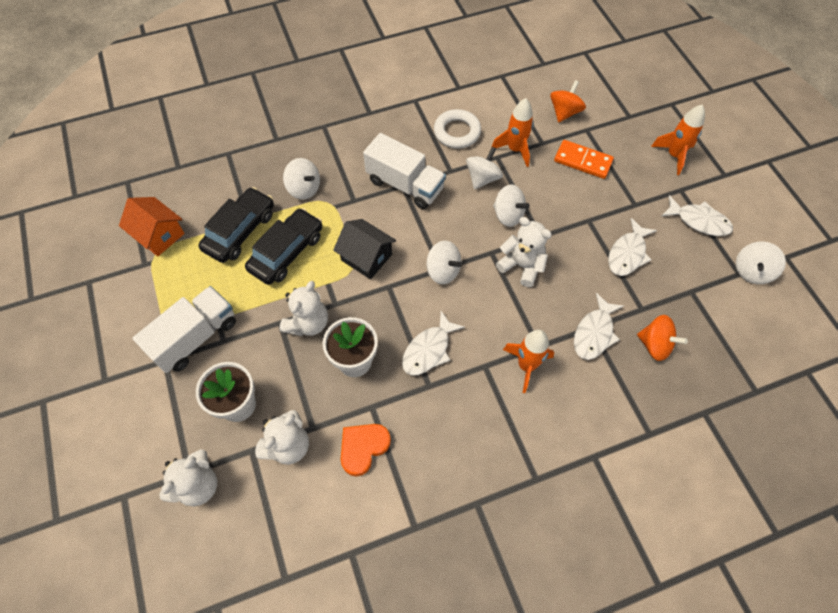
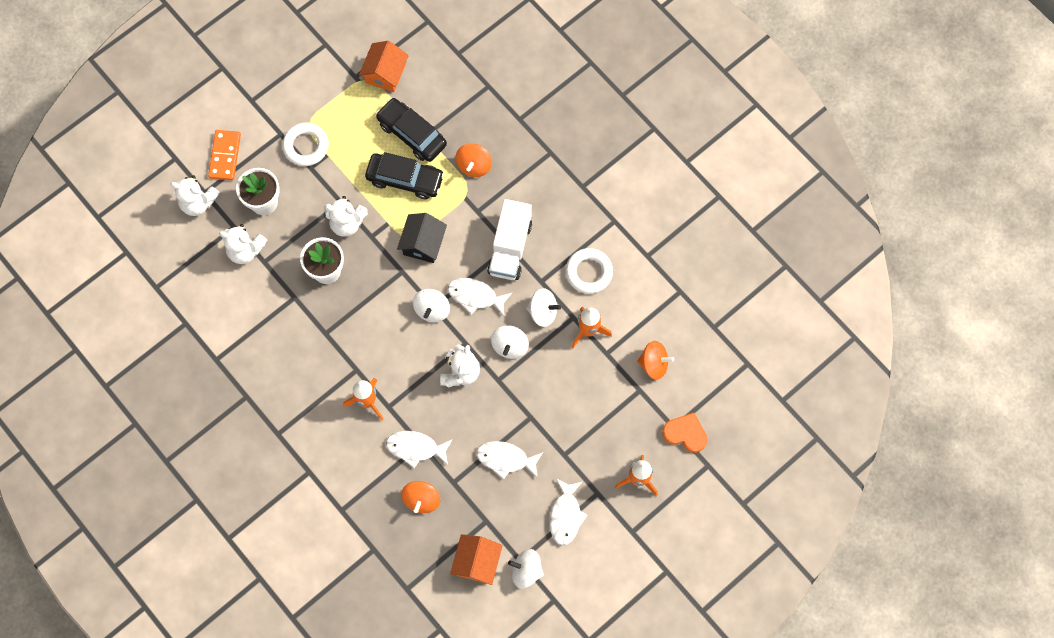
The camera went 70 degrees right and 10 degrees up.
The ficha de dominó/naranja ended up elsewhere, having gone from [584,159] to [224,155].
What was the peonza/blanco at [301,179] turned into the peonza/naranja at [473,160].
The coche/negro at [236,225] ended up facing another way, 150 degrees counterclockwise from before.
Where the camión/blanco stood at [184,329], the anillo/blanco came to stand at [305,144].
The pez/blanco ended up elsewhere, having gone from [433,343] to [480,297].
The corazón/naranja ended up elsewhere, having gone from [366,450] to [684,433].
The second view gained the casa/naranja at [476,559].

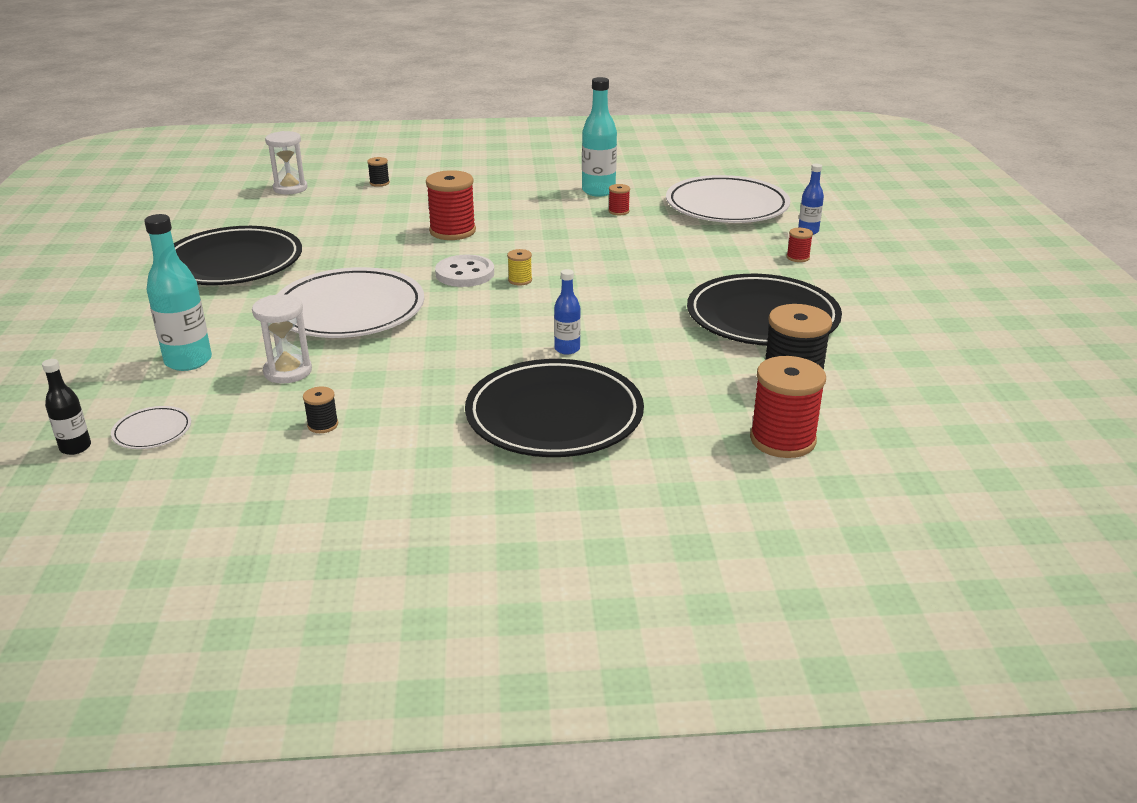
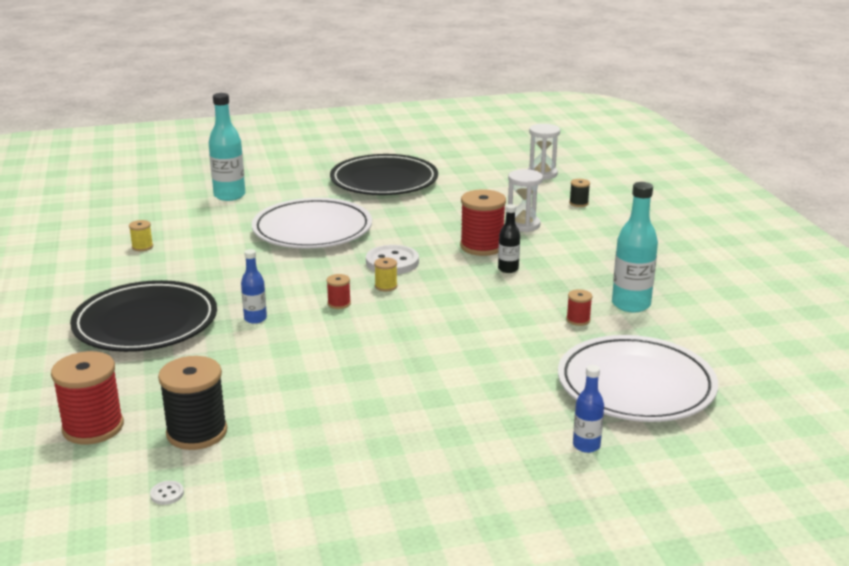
The camera went 80 degrees right and 5 degrees down.
The carrete/rojo ended up elsewhere, having gone from [799,245] to [338,291].
The second view lost the plato/negro at [764,310].
The reloj de arena/blanco ended up elsewhere, having gone from [282,339] to [525,200].
The botella/negro ended up elsewhere, having gone from [66,407] to [509,238].
What was the carrete/negro at [320,409] turned into the carrete/amarillo at [141,235].
The second view lost the plato/blanco at [151,427].
The second view gained the botón/blanco at [167,493].

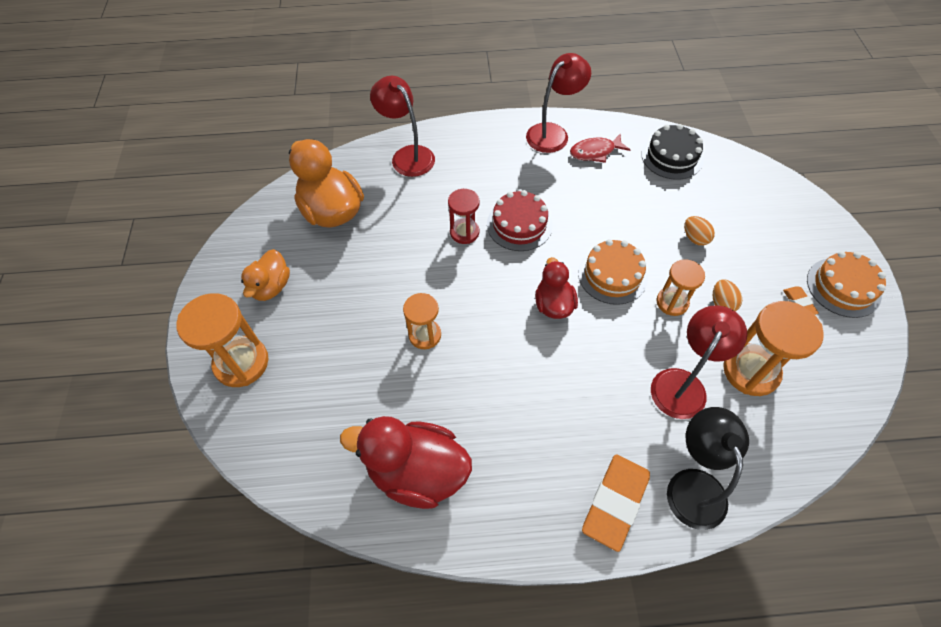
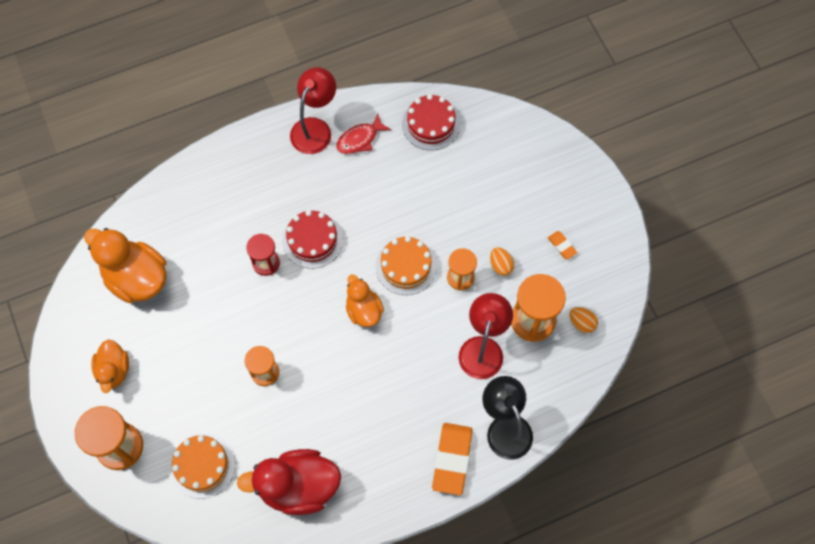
The camera went 20 degrees left and 10 degrees up.
The second view lost the lámpara/rojo at [402,126].
What was the tarta/negro at [672,152] turned into the tarta/rojo at [431,122].
The huevo/naranja ended up elsewhere, having gone from [699,231] to [583,320].
The tarta/naranja ended up elsewhere, having gone from [846,284] to [202,466].
What was the pato/rojo at [556,288] turned into the pato/naranja at [365,300].

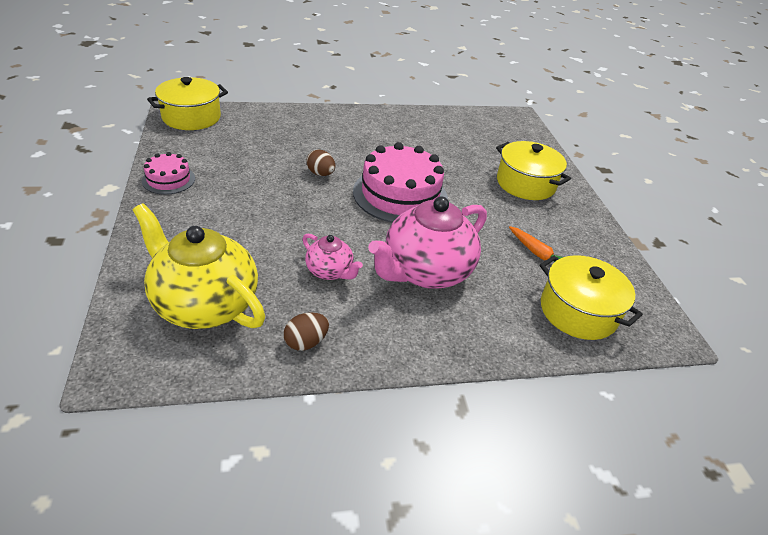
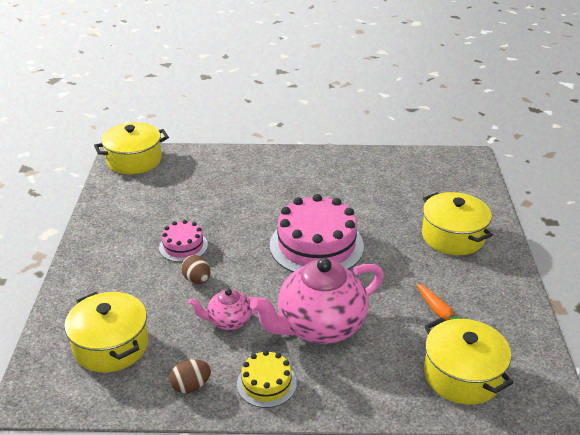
The camera went 15 degrees right and 5 degrees down.
The huevo/marrón ended up elsewhere, having gone from [320,162] to [196,269].
The tarta/rosa ended up elsewhere, having gone from [168,173] to [183,241].
Where the tetera/amarillo stood at [199,266], the olla/amarillo came to stand at [106,332].
The tetera/rosa at [332,256] ended up facing another way, 120 degrees clockwise from before.
The second view gained the tarta/amarillo at [267,379].

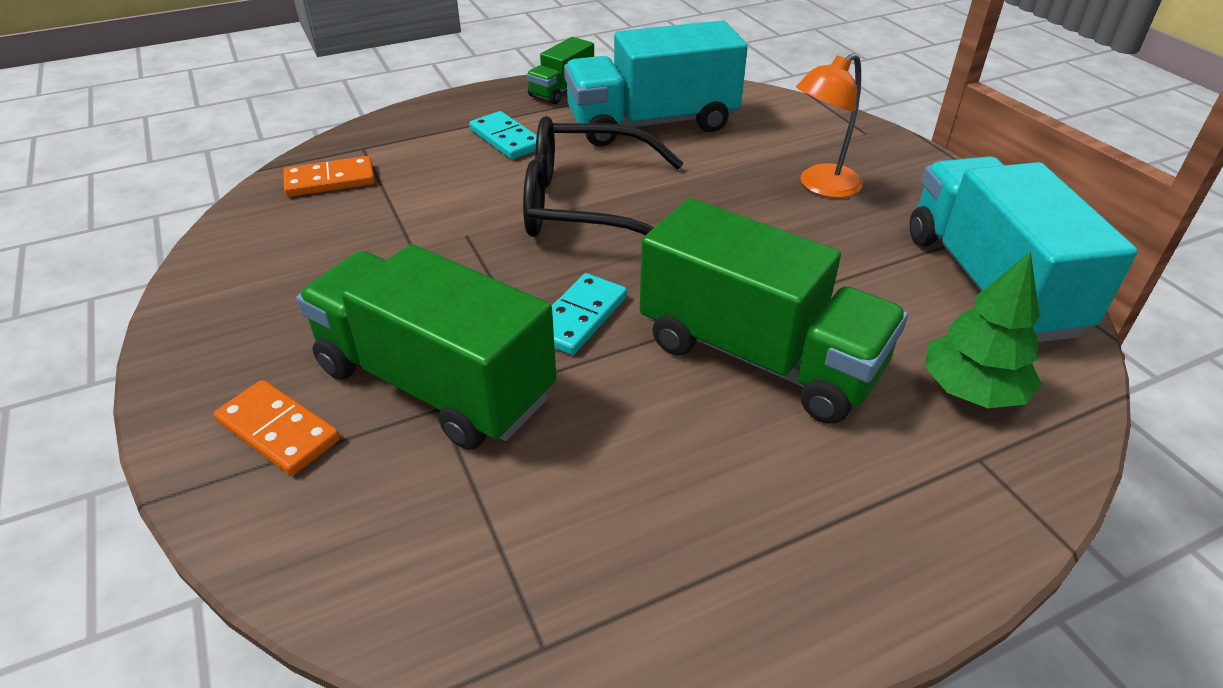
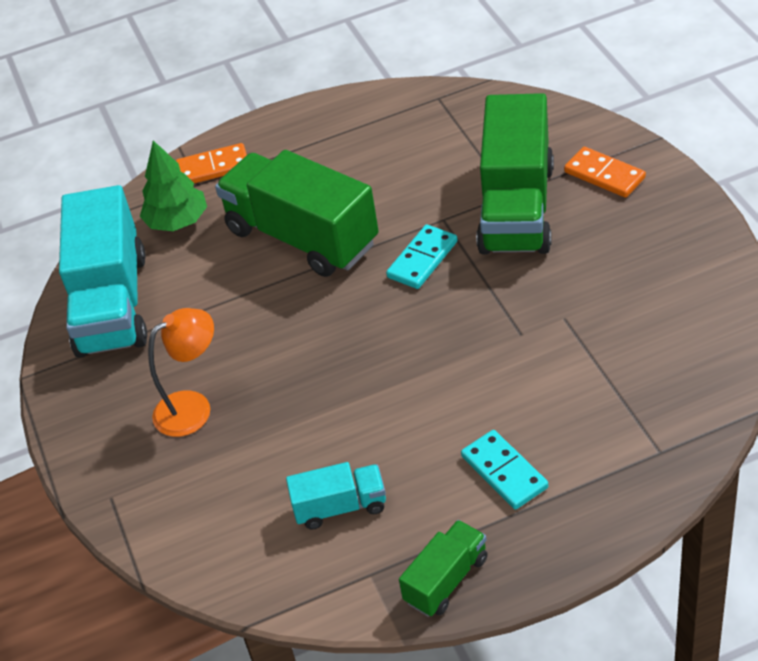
The camera went 170 degrees left and 5 degrees up.
The size of the camión/turquesa at [656,83] changed by a factor of 0.49.
The second view lost the gafas/negro at [603,176].
The ficha de dominó/naranja ended up elsewhere, having gone from [329,176] to [211,163].
The camión/verde at [426,347] ended up facing another way, 60 degrees clockwise from before.

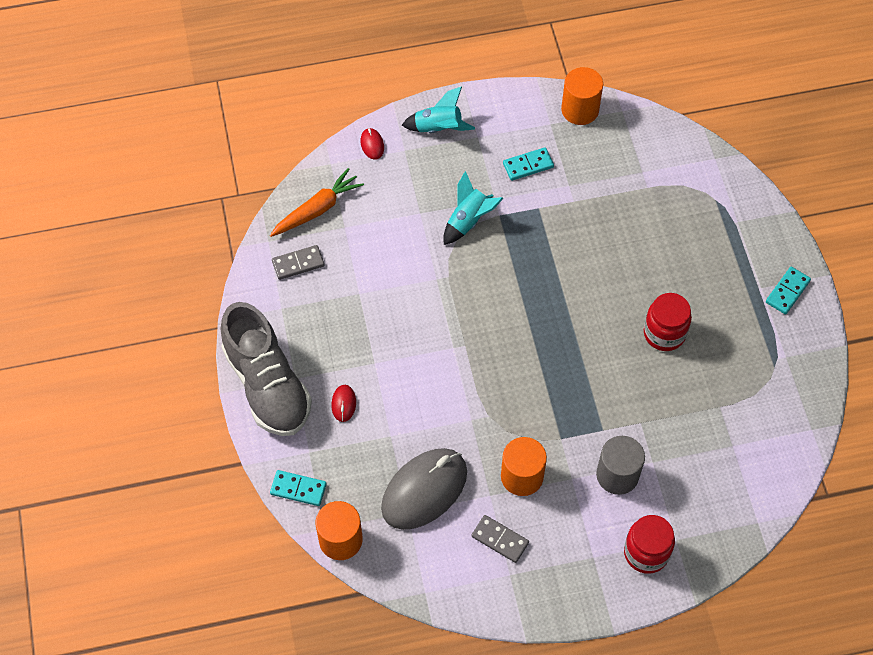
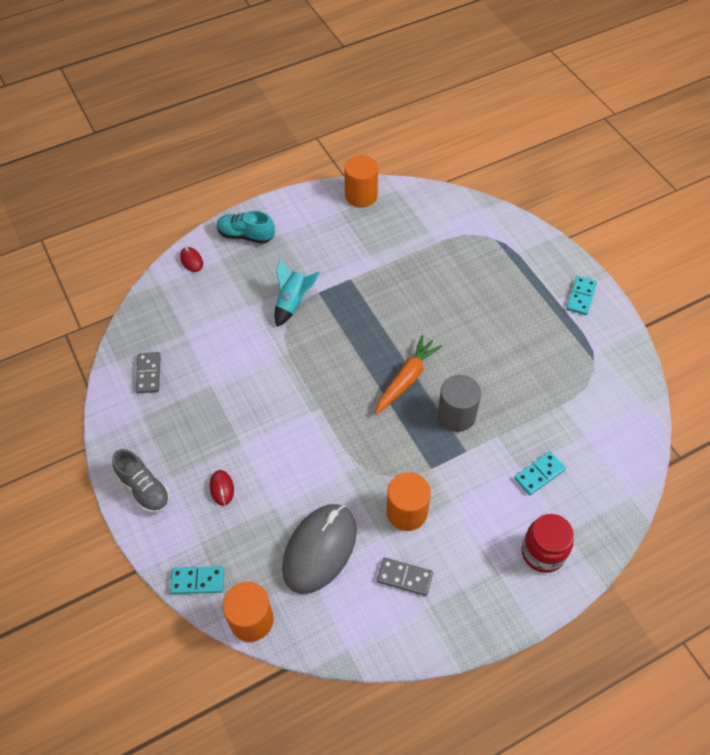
The camera went 15 degrees left and 5 degrees down.
Where the cohete/turquesa stood at [438,110], the zapato/turquesa came to stand at [246,227].
The ficha de dominó/turquesa ended up elsewhere, having gone from [528,164] to [540,473].
The zanahoria/naranja ended up elsewhere, having gone from [317,202] to [409,374].
The ficha de dominó/gris at [298,262] ended up facing another way, 60 degrees counterclockwise from before.
The second view lost the tarro/rojo at [668,322].
The size of the zapato/gris at [266,369] changed by a factor of 0.55.
The cilindro/gris ended up elsewhere, having gone from [620,465] to [459,403].

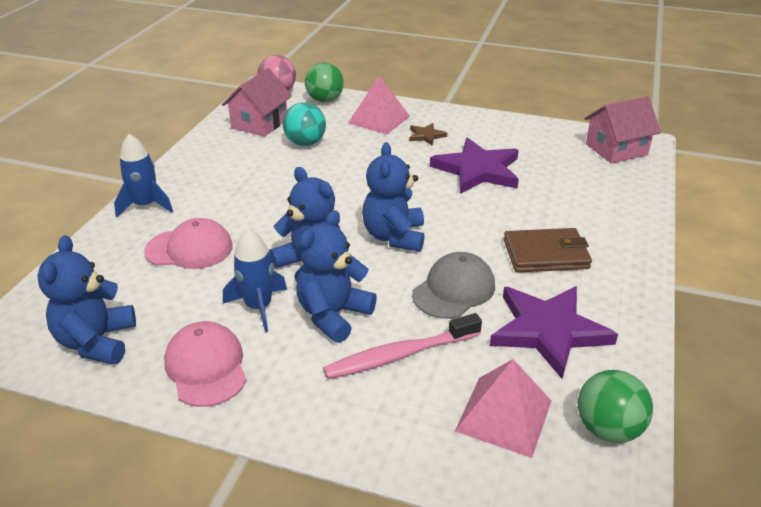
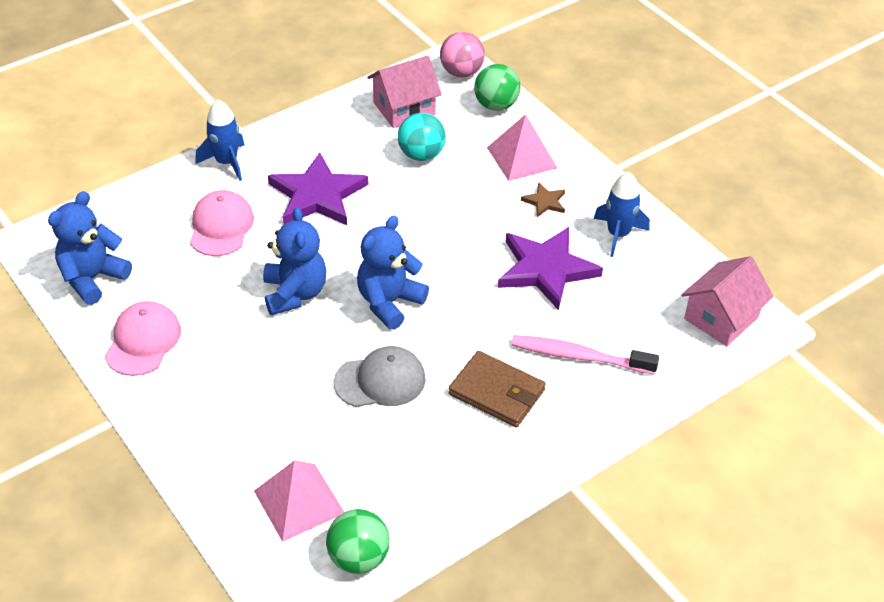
The camera went 35 degrees right and 10 degrees up.
The casa/rosa at [622,130] ended up facing another way, 60 degrees counterclockwise from before.
The second view lost the osito/azul at [336,276].
The gorra/rosa at [188,243] ended up facing another way, 120 degrees counterclockwise from before.
The cohete/azul ended up elsewhere, having gone from [255,280] to [622,214].
The estrella/morado ended up elsewhere, having gone from [554,332] to [318,188].
The cepillo de dientes/rosa ended up elsewhere, having gone from [402,346] to [585,354].

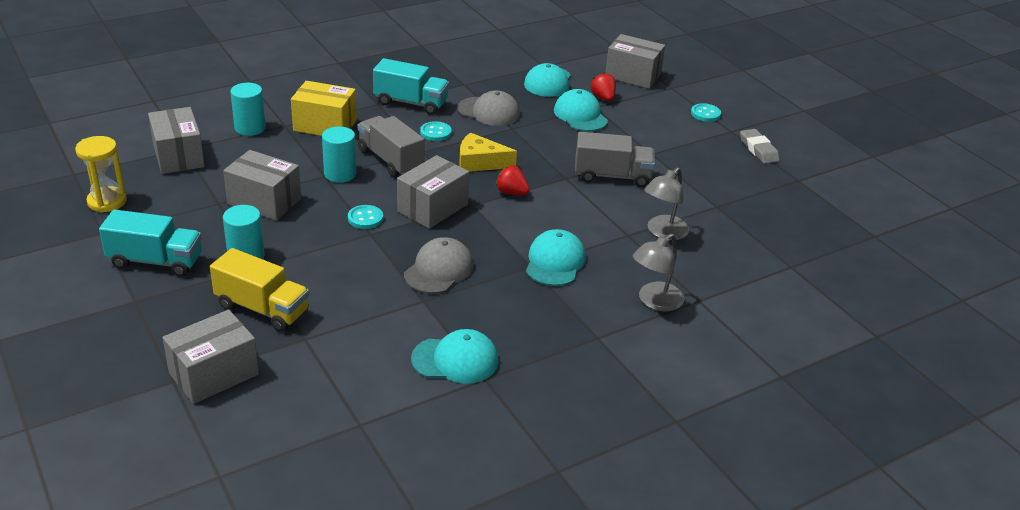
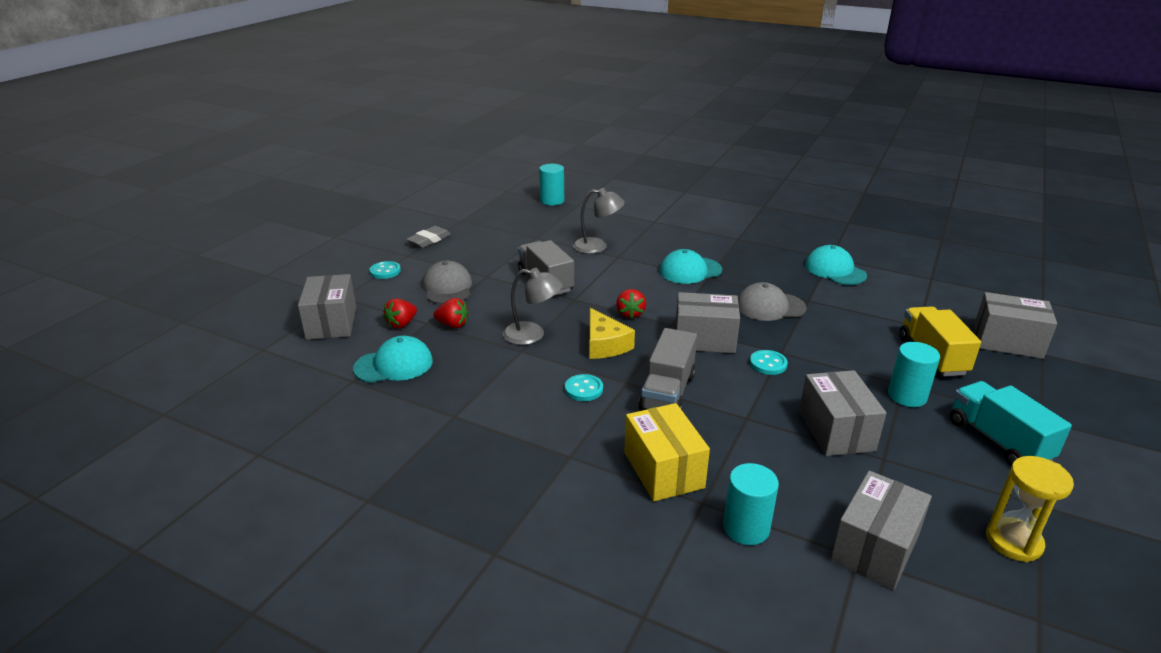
The camera went 120 degrees left and 5 degrees down.
The second view lost the camión/turquesa at [411,86].
Where the gorra/turquesa stood at [581,110], the fresa/rojo came to stand at [451,313].
The gorra/gris ended up elsewhere, having gone from [488,108] to [447,282].
The cilindro/turquesa ended up elsewhere, having gone from [339,155] to [551,185].
The lámpara/gris ended up elsewhere, having gone from [658,272] to [533,306].

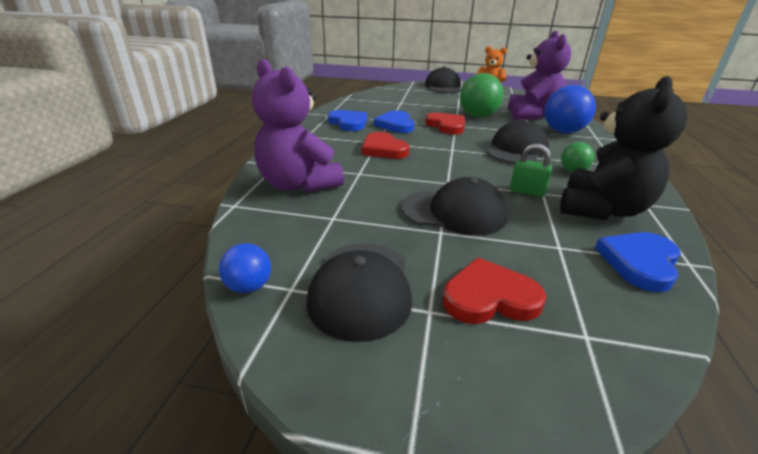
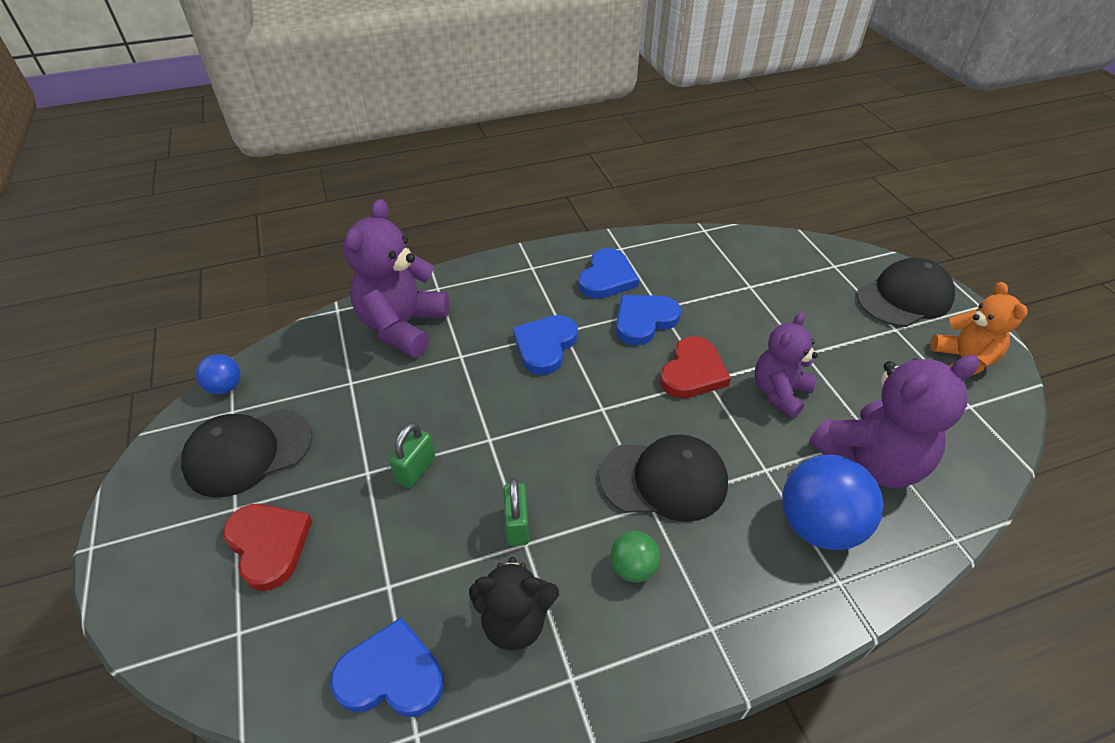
The camera went 60 degrees right and 15 degrees up.
Where the pelota/verde stood at [482,95], the osito/morado came to stand at [786,365].
The size of the osito/negro at [624,148] changed by a factor of 0.64.
What was the corazón/rojo at [385,145] turned into the corazón/azul at [545,345].
Where the gorra/negro stood at [454,206], the candado/verde came to stand at [412,455].

